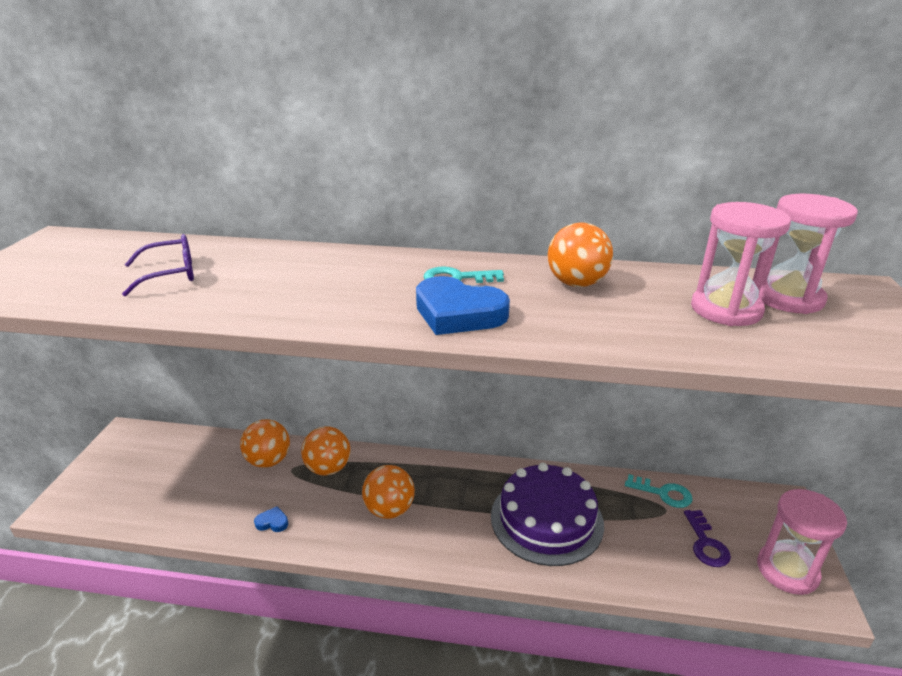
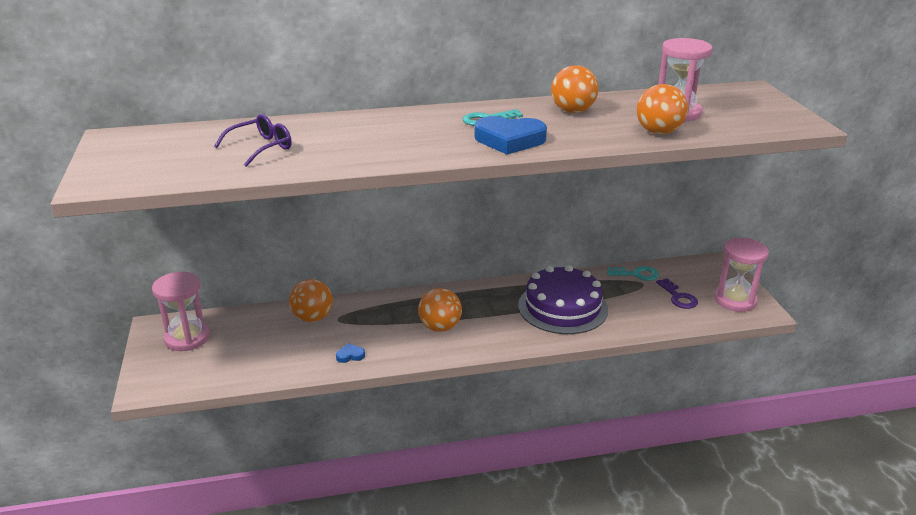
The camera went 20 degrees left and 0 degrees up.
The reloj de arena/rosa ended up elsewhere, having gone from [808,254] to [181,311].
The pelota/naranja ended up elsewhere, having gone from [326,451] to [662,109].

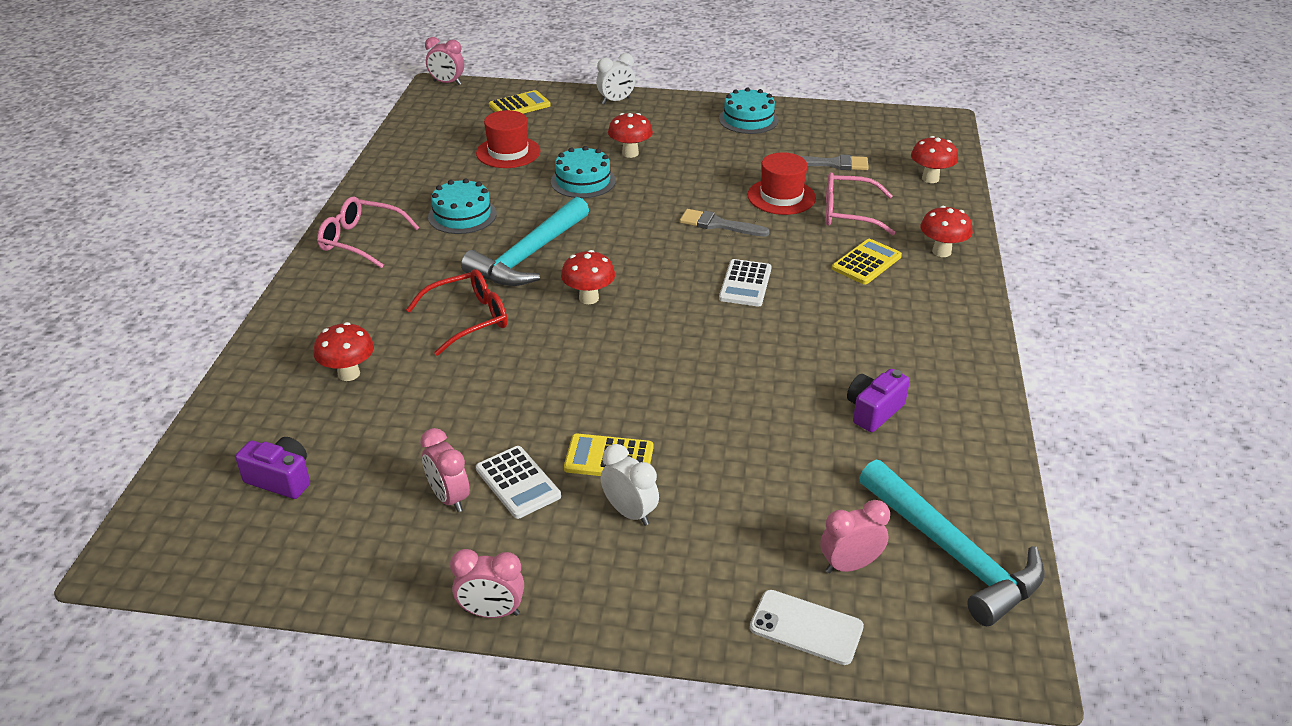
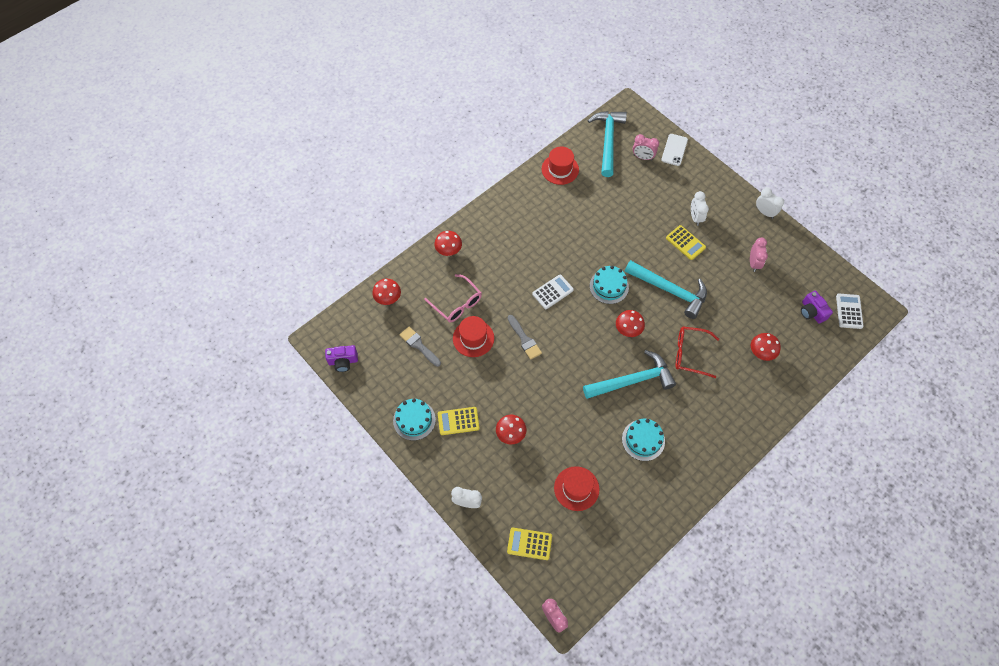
The camera went 140 degrees left and 25 degrees up.
The tarta/turquesa ended up elsewhere, having gone from [583,172] to [609,285].
The second view lost the gafas/rosa at [368,233].
The calculadora/amarillo ended up elsewhere, having gone from [867,261] to [459,421].
The cámara/morado ended up elsewhere, having gone from [878,400] to [341,358].
The calculadora/blanco ended up elsewhere, having gone from [518,482] to [850,311].
What was the despertador/rosa at [487,583] turned into the despertador/blanco at [770,203].
The móvil/blanco at [807,627] ended up facing another way, 45 degrees clockwise from before.
The second view gained the sombrero/rojo at [560,166].
The second view gained the martillo/turquesa at [666,289].

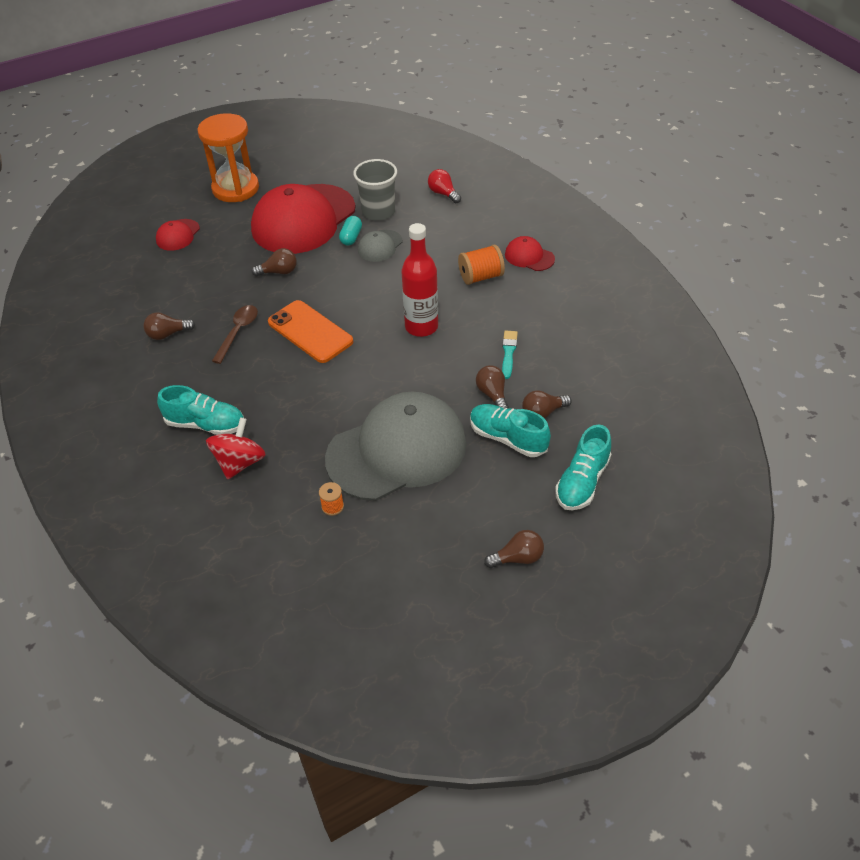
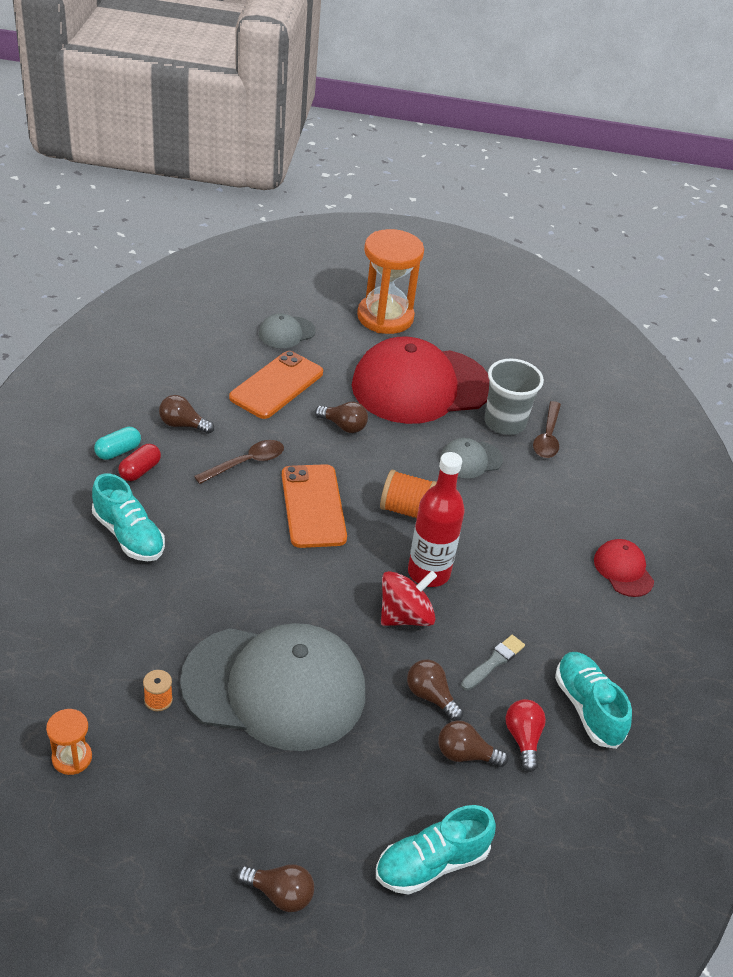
The camera went 30 degrees right and 5 degrees down.
The bombilla/rojo ended up elsewhere, having gone from [444,186] to [526,735].
The cápsula/turquesa ended up elsewhere, having gone from [350,230] to [117,443].
What was the gorra/rojo at [178,235] turned into the gorra/gris at [287,330].
The carrete/naranja ended up elsewhere, having gone from [481,265] to [408,493].
What was the pincel/turquesa at [510,354] turned into the pincel/gris at [493,662].
The bombilla/marrón at [492,387] ended up facing another way, 60 degrees counterclockwise from before.
The zapato/turquesa ended up elsewhere, having gone from [510,430] to [593,700].
The peonza/rojo ended up elsewhere, having gone from [236,448] to [409,598].
The second view gained the móvil/naranja at [276,385].
The second view gained the cuchara/marrón at [547,429].
The second view gained the cápsula/rojo at [140,462].
The second view gained the reloj de arena/naranja at [69,742].

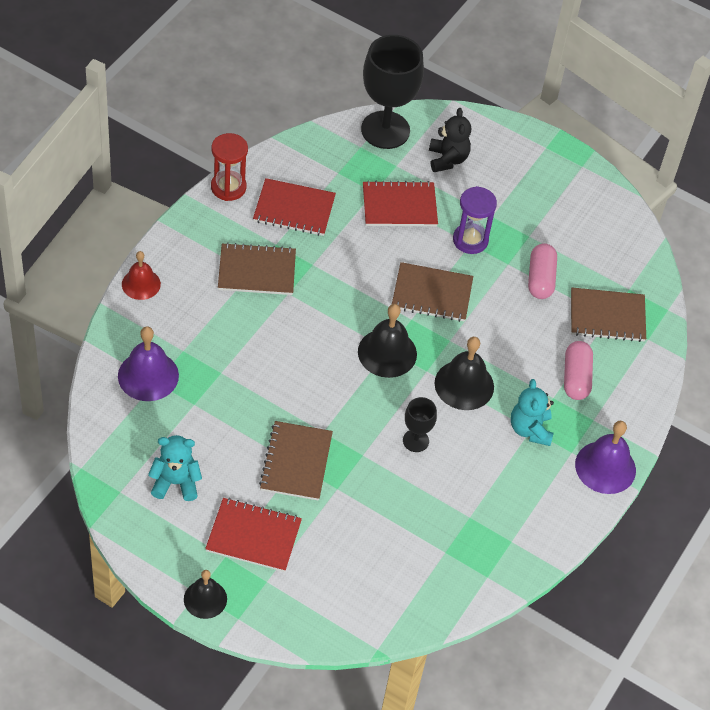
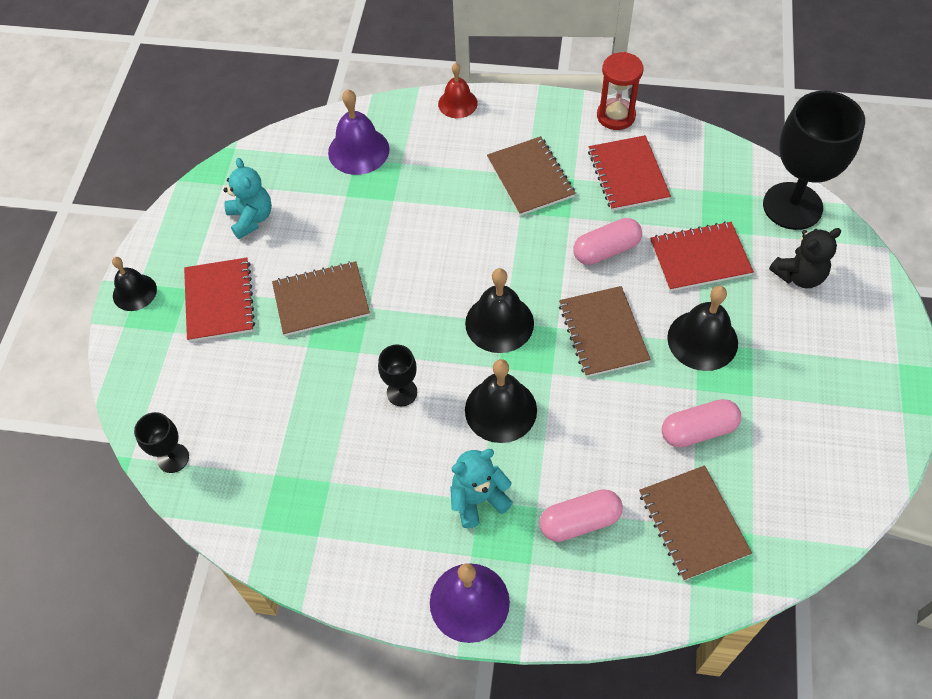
The camera went 75 degrees right and 5 degrees up.
The cuaderno/rojo at [400,203] ended up facing another way, 75 degrees counterclockwise from before.
Where the reloj de arena/morado stood at [475,220], the campana/negro came to stand at [702,328].
The second view gained the cápsula/rosa at [607,241].
The second view gained the copa/negro at [161,442].

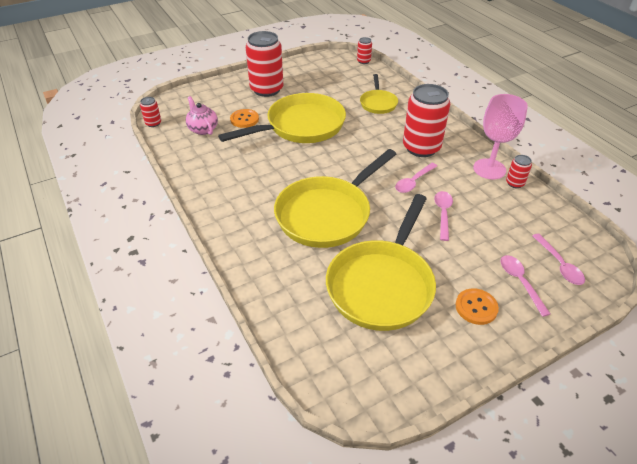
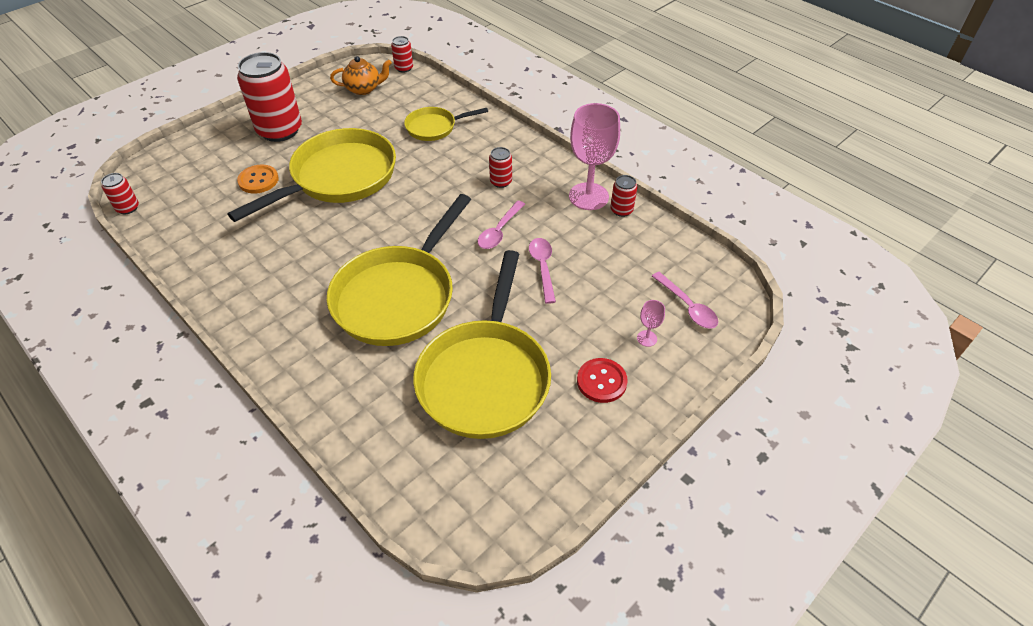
The camera went 15 degrees left and 5 degrees up.
The sartén/amarillo at [379,94] ended up facing another way, 90 degrees clockwise from before.
The size of the lata/rojo at [426,120] changed by a factor of 0.45.
The second view lost the tetera/rosa at [202,115].
Where the cuchara/rosa stood at [525,286], the copa/rosa came to stand at [651,323].
What was the botón/naranja at [477,306] turned into the botón/rojo at [602,380].
The second view gained the tetera/naranja at [361,75].

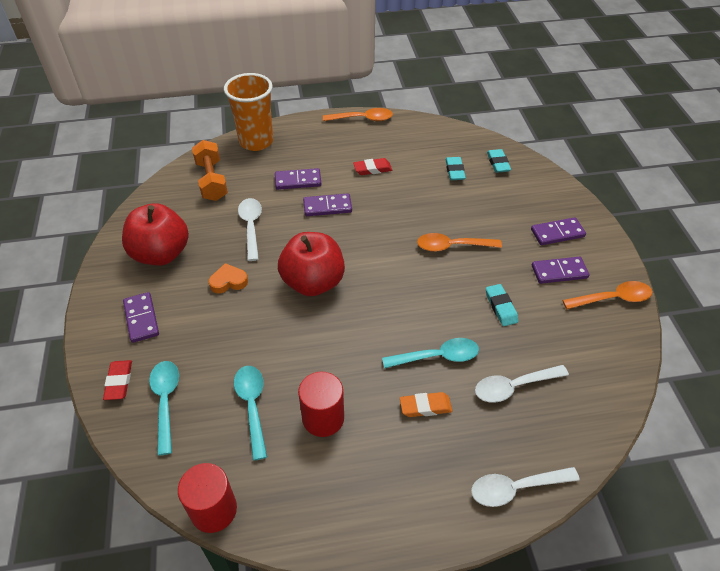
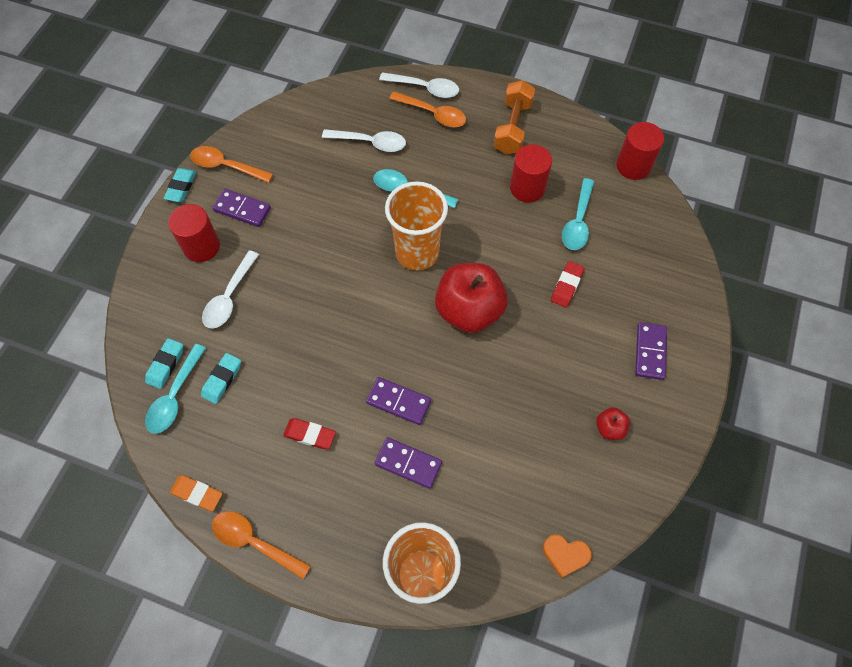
The camera went 150 degrees left and 15 degrees up.
The mancuerna/naranja ended up elsewhere, having gone from [210,170] to [514,117].
The cuchara/blanco ended up elsewhere, having gone from [250,229] to [230,289].
The size of the manzana/rojo at [155,234] changed by a factor of 0.44.
Where the ficha de dominó/morado stood at [558,231], the cilindro/rojo came to stand at [194,233].
The cuchara/naranja ended up elsewhere, having gone from [459,242] to [427,109].
The corazón/naranja ended up elsewhere, having gone from [228,278] to [567,556].
The goma de borrar/turquesa ended up elsewhere, having gone from [502,305] to [180,185].
The goma de borrar/rojo ended up elsewhere, having gone from [117,380] to [568,284].
The cuchara/turquesa ended up elsewhere, having gone from [164,408] to [175,389].
The goma de borrar/naranja ended up elsewhere, having gone from [426,404] to [196,493].
The second view gained the vaso/naranja at [416,225].

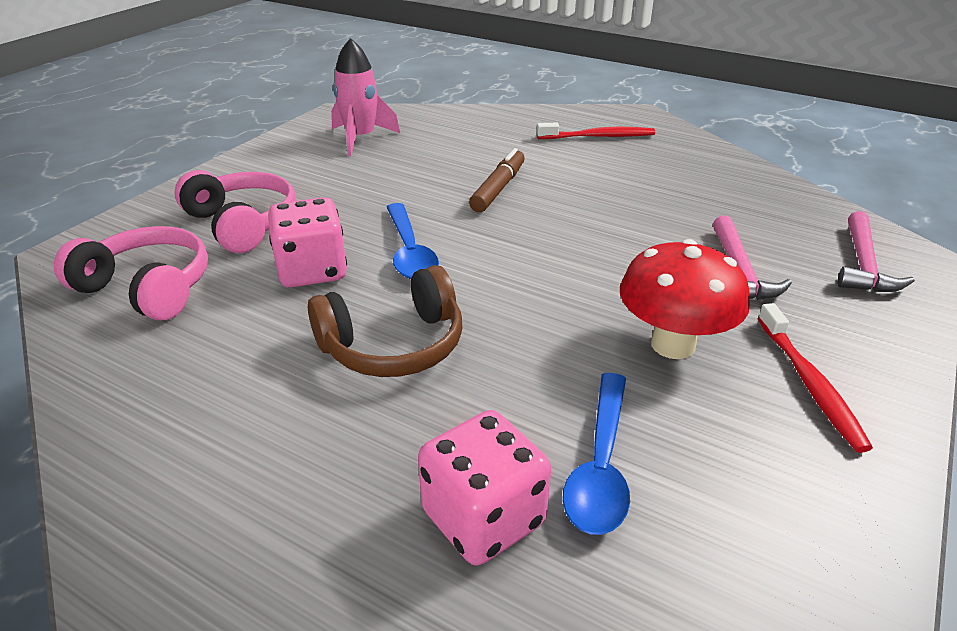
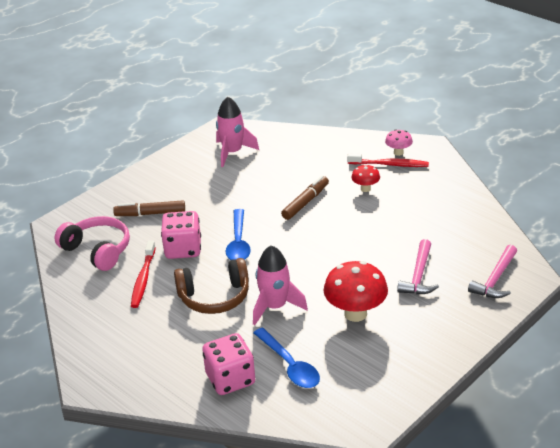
The camera went 15 degrees right and 0 degrees up.
Where the auriculares/rosa stood at [235,211], the rotulador/marrón came to stand at [149,208].
The cepillo de dientes/rojo ended up elsewhere, having gone from [815,378] to [143,274].
The cuchara/azul at [596,454] ended up facing another way, 60 degrees counterclockwise from before.
The second view gained the seta/rosa at [399,142].
The second view gained the seta/rojo at [365,178].
The second view gained the cohete/rosa at [280,285].

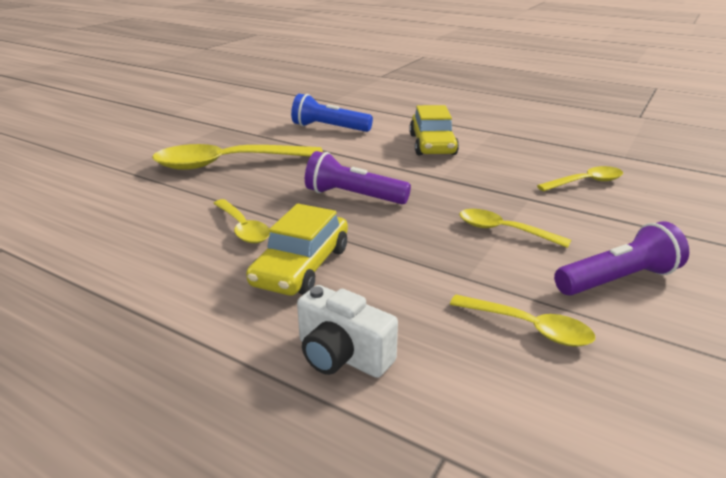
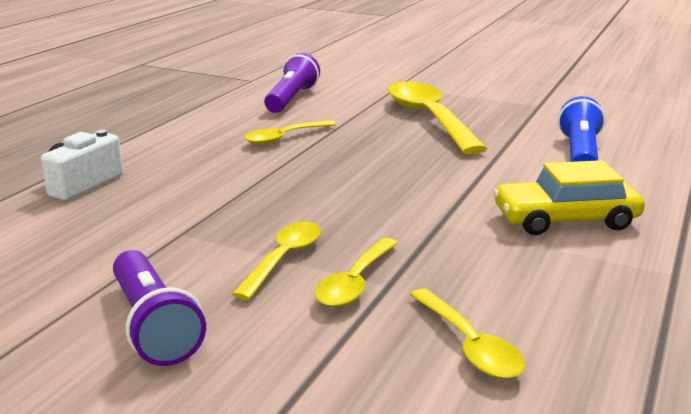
The camera went 85 degrees right and 5 degrees down.
The lámpara de mano/morado ended up elsewhere, having gone from [358,177] to [292,83].
The second view lost the coche/amarillo at [297,250].
The cuchara/amarillo ended up elsewhere, having gone from [522,321] to [356,272].

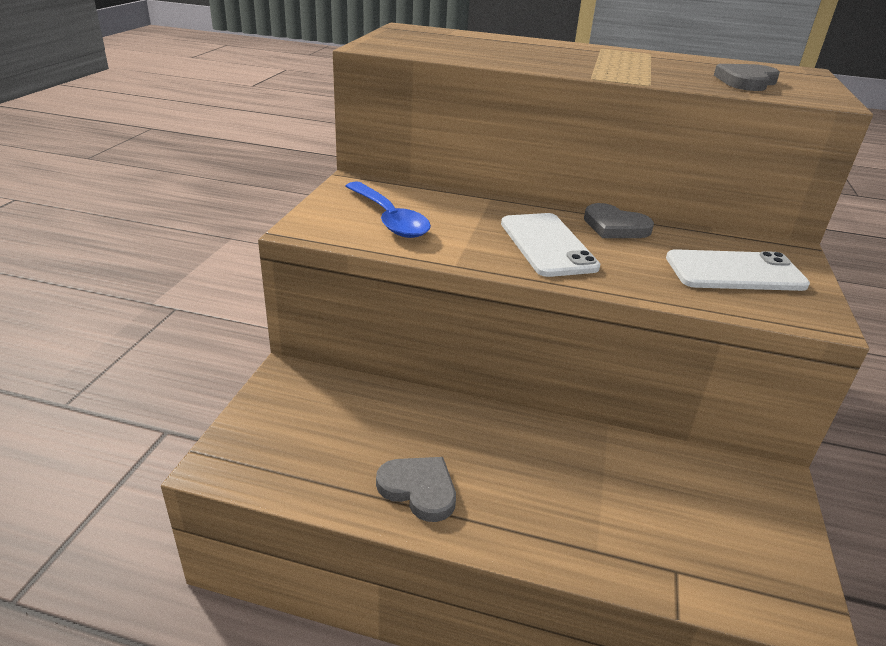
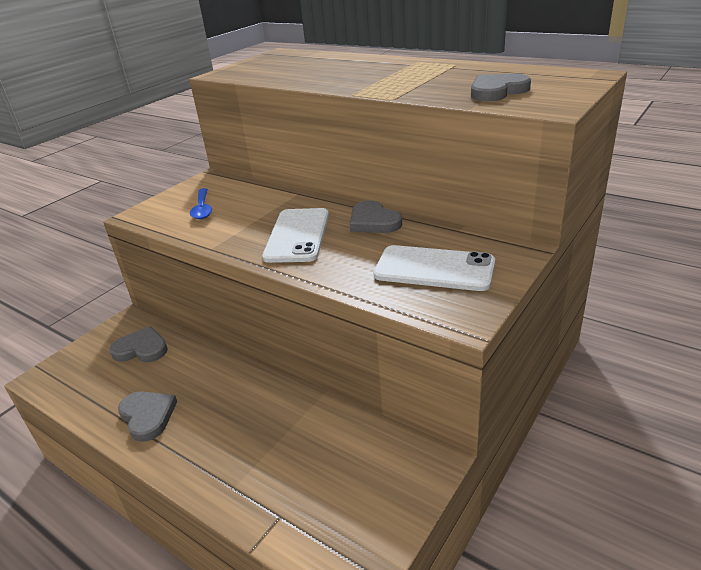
The camera went 25 degrees right and 0 degrees up.
The size of the cuchara/azul at [388,209] changed by a factor of 0.66.
The second view gained the corazón/gris at [139,344].

